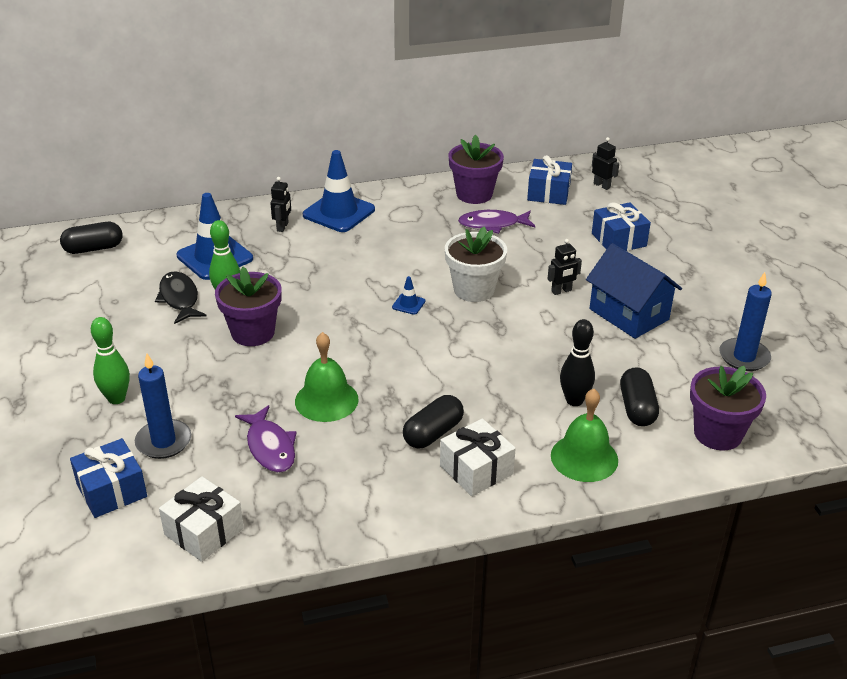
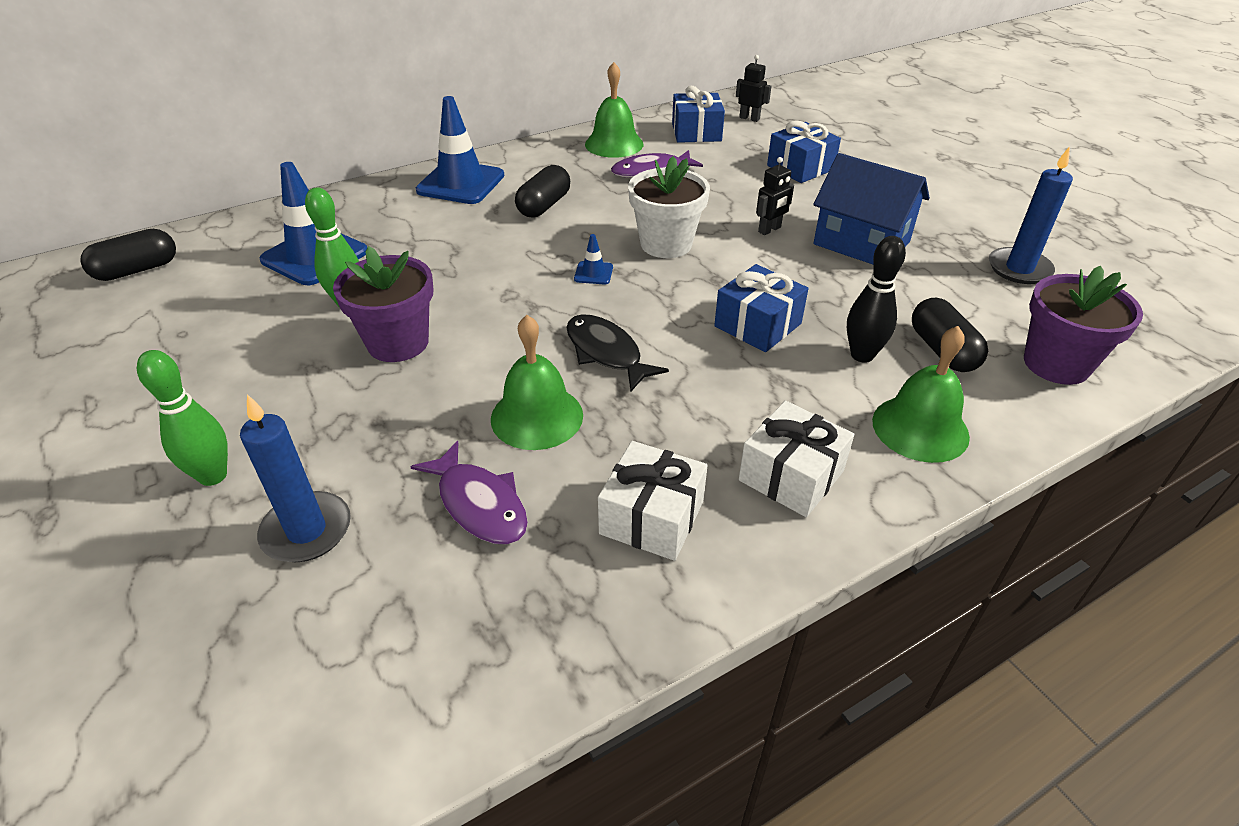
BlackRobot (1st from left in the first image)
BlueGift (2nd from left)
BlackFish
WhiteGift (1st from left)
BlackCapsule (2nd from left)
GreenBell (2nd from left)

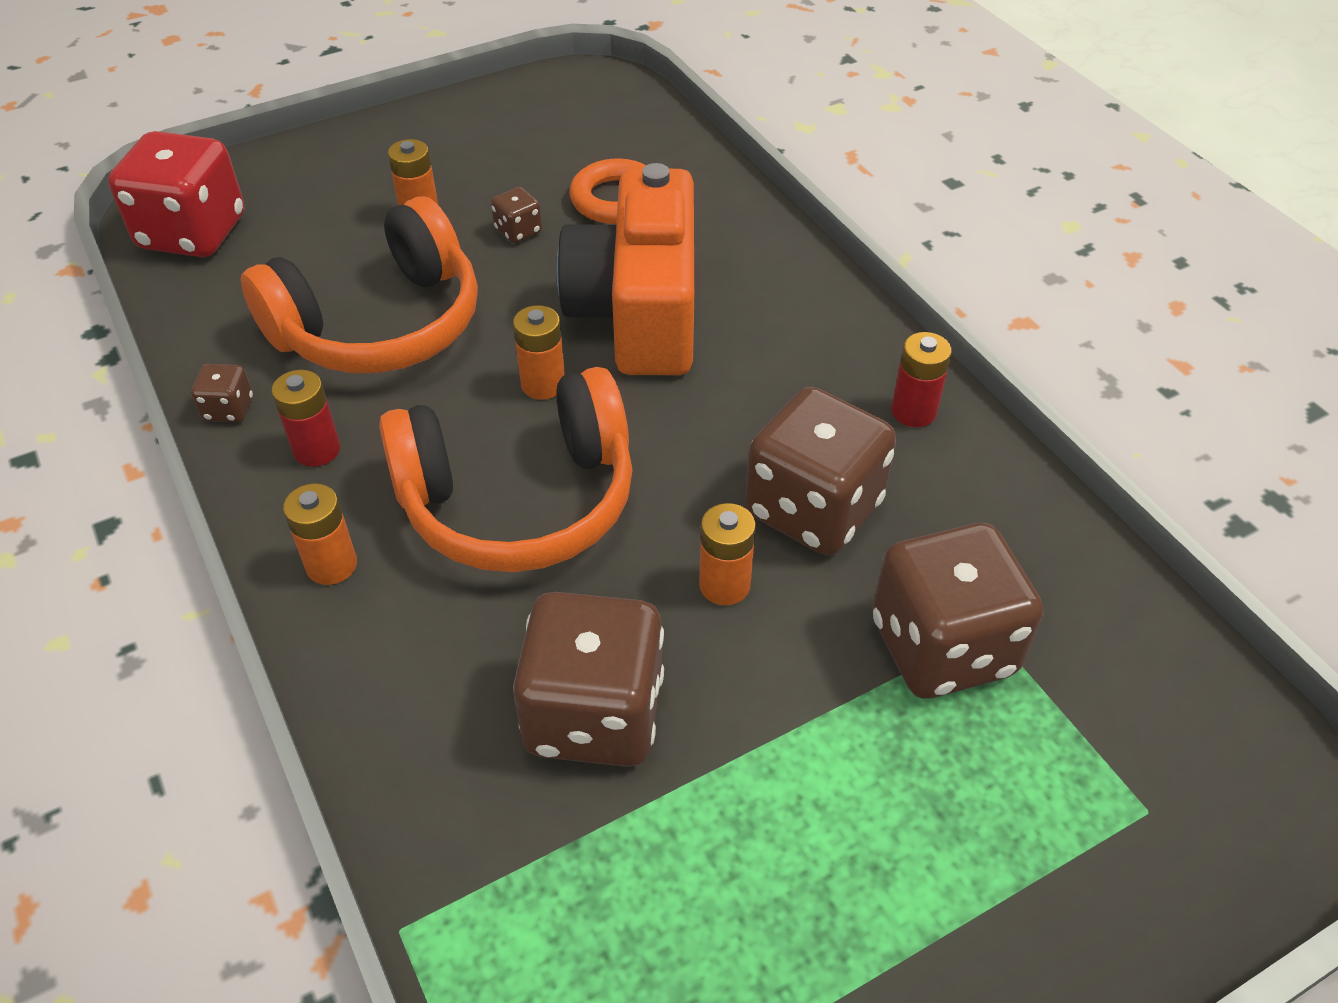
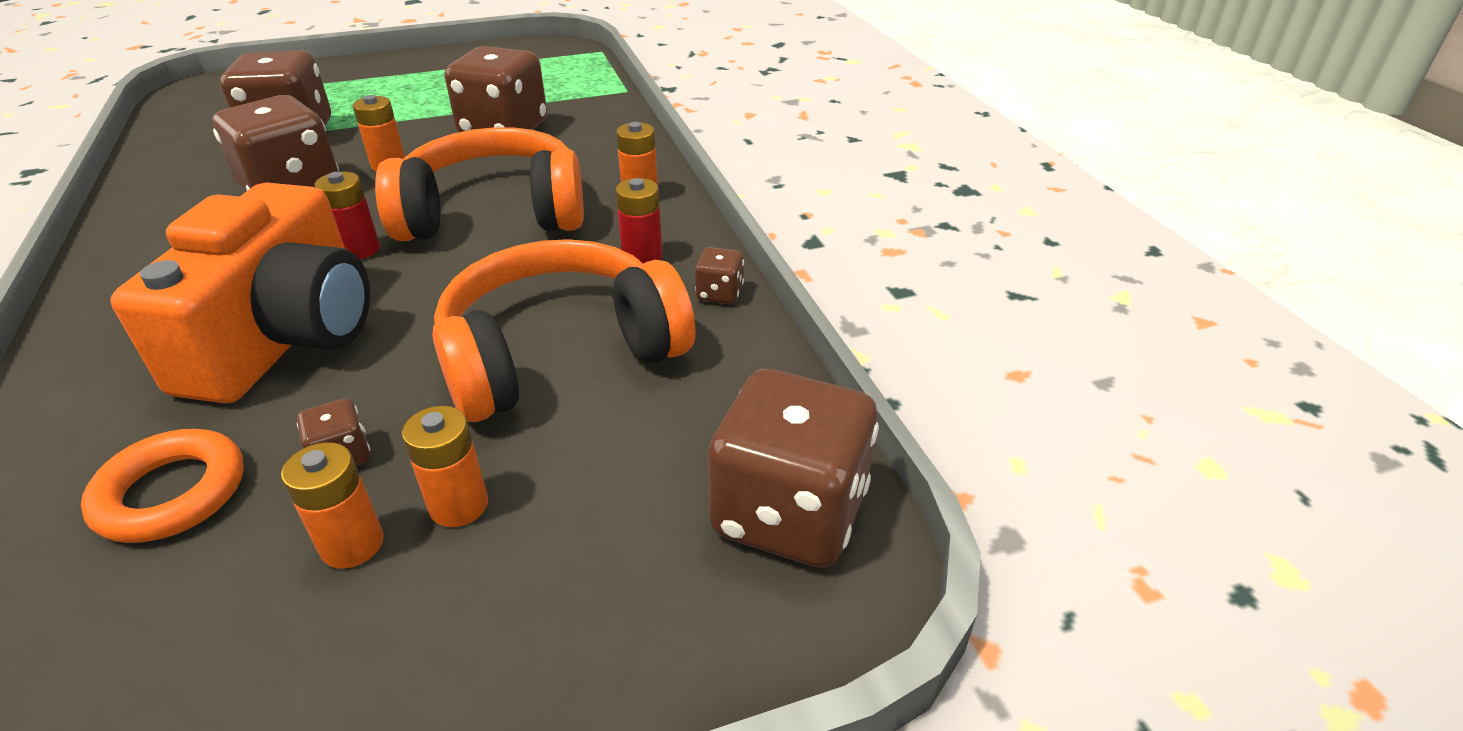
OrangeBattery (1st from left)
RedBattery (1st from left)
BrownDice (6th from left)

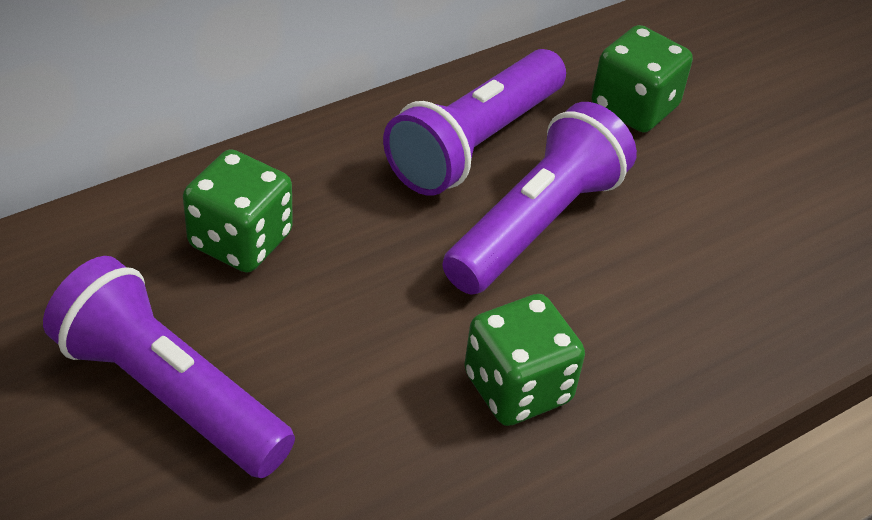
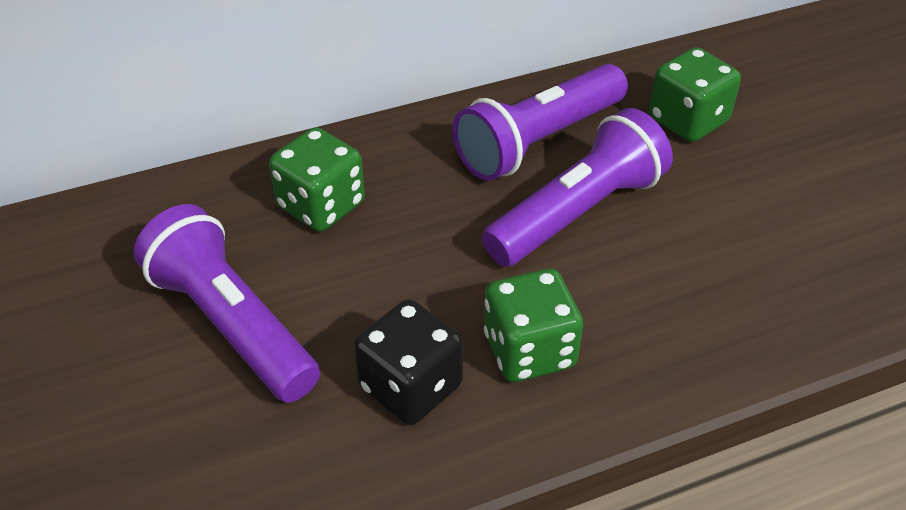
BlackDice

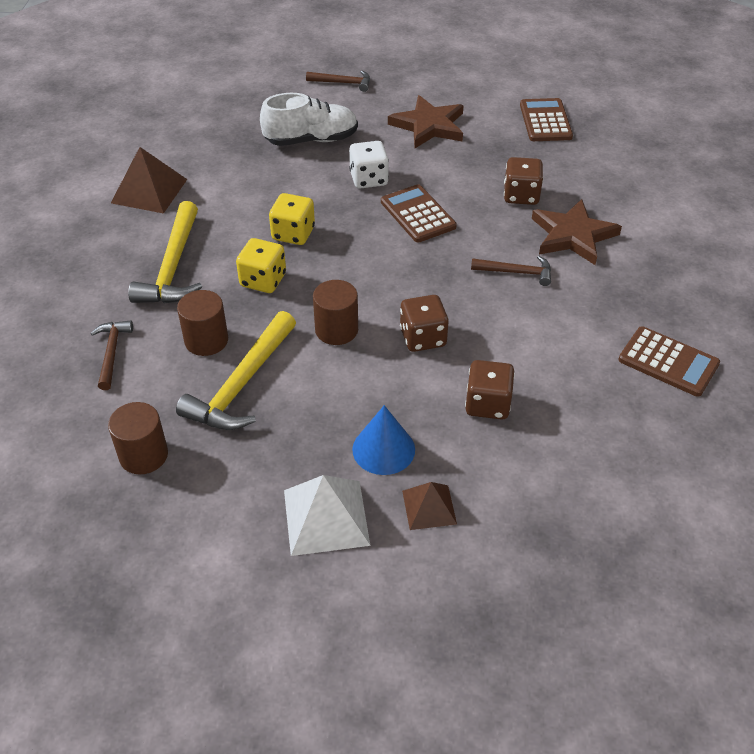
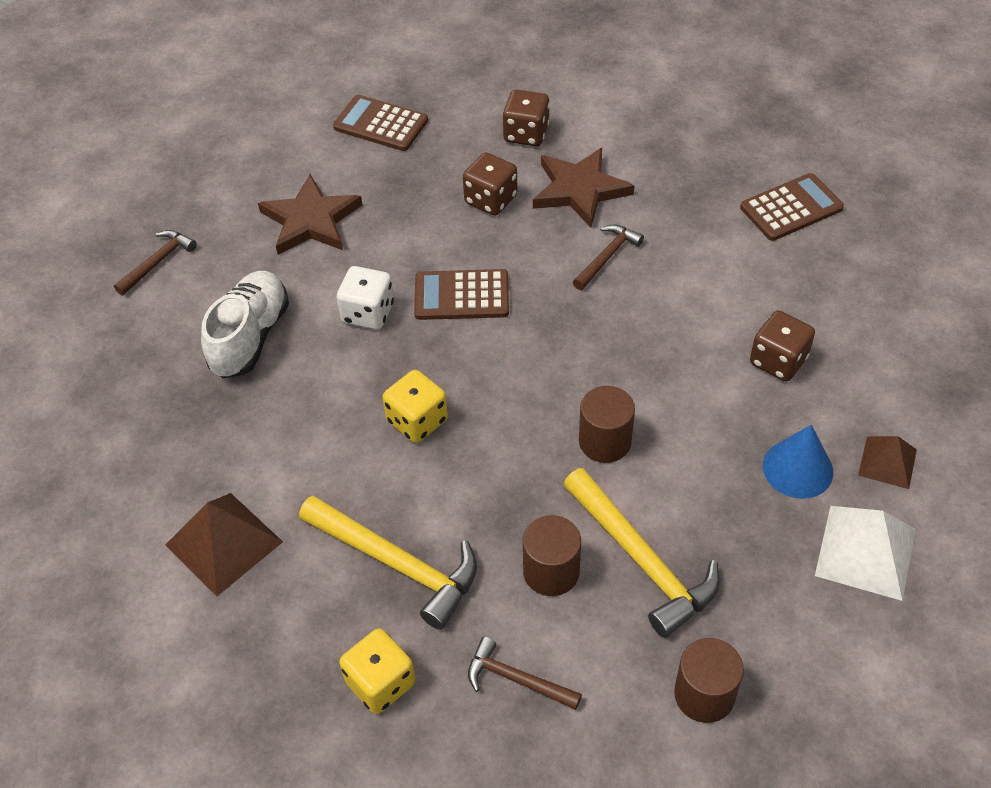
YellowDice (1st from left)
BrownDice (2nd from left)

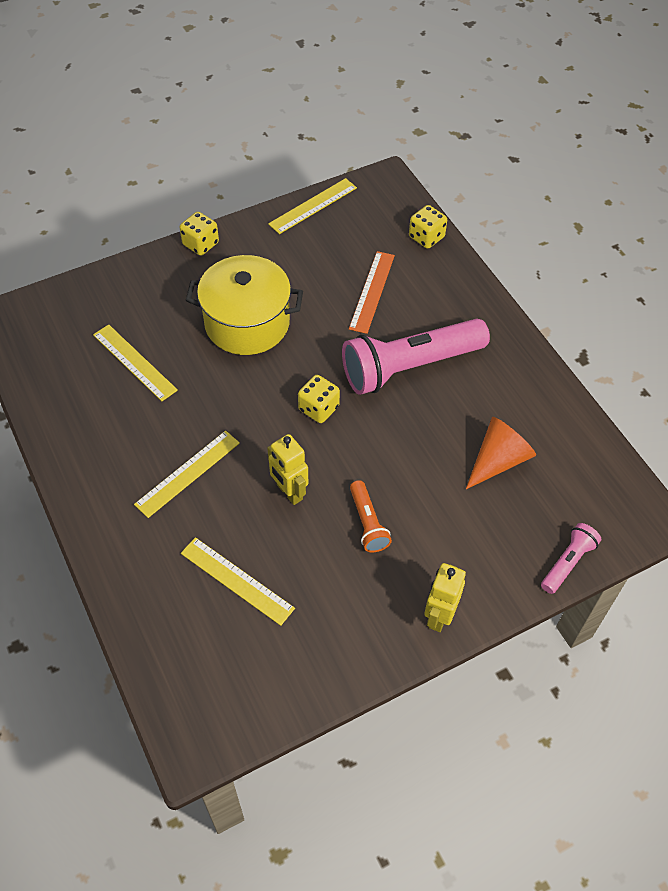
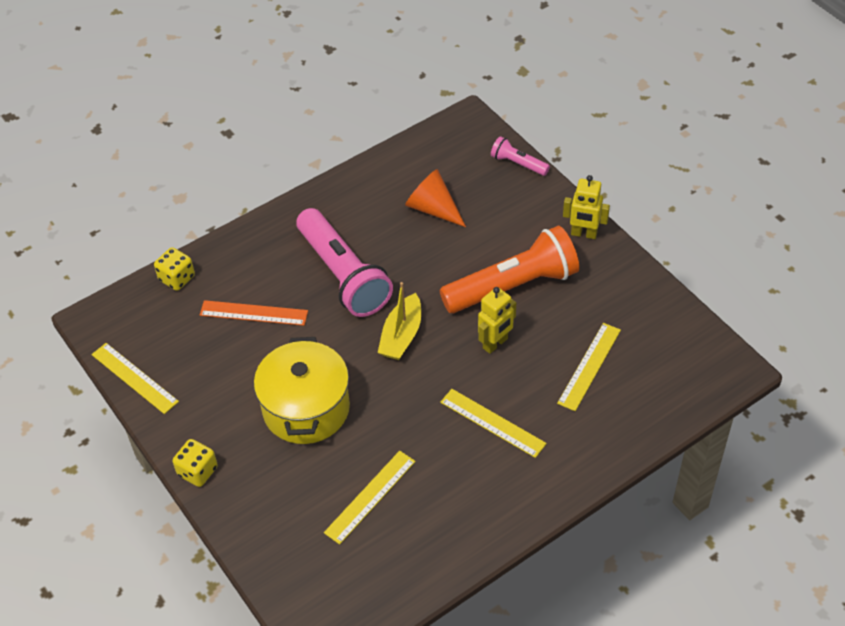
YellowBoat
OrangeFlashlight

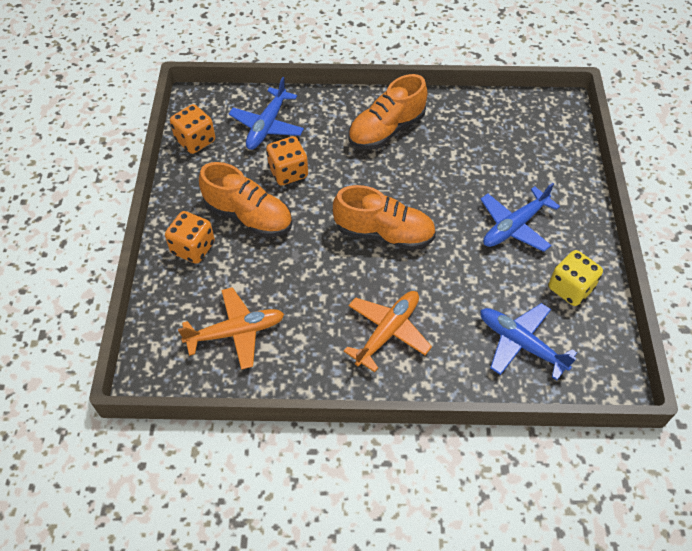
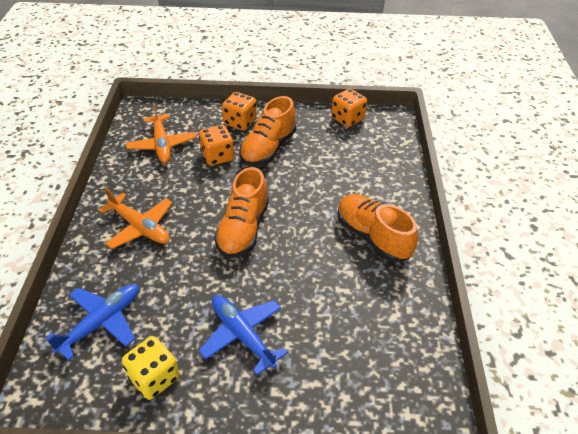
BluePlane (1st from left in the first image)
OrangeDice (1st from left)

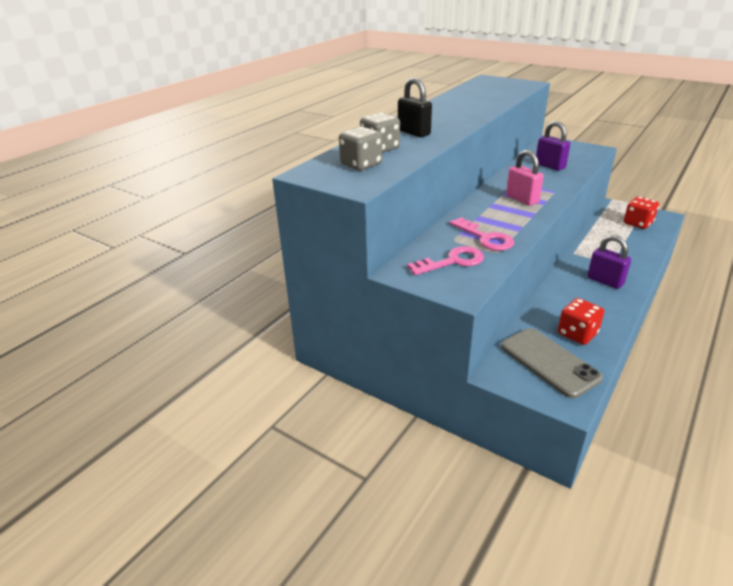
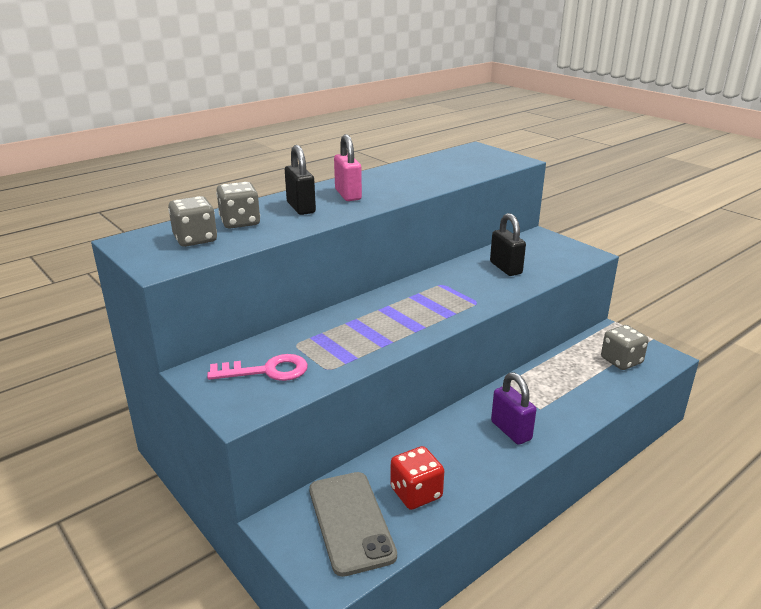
PinkKey (2nd from left in the first image)
PinkPadlock
BlackPadlock (2nd from left)
GreyDice (3rd from left)

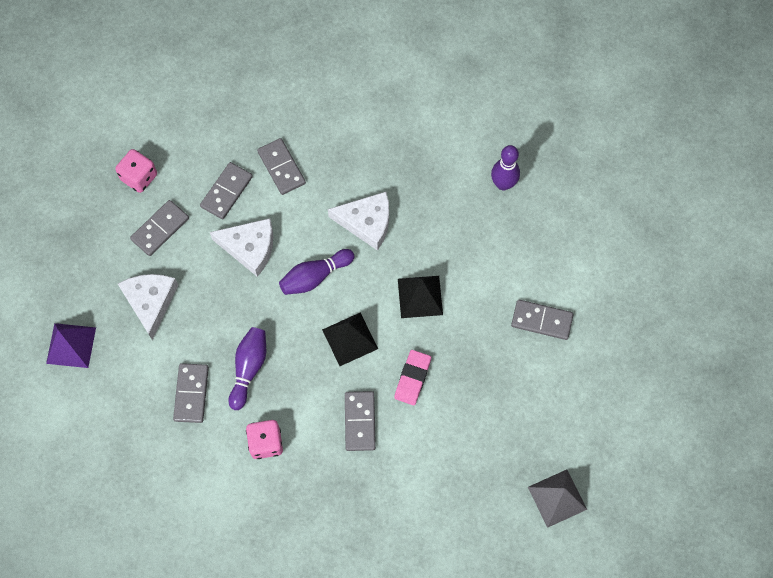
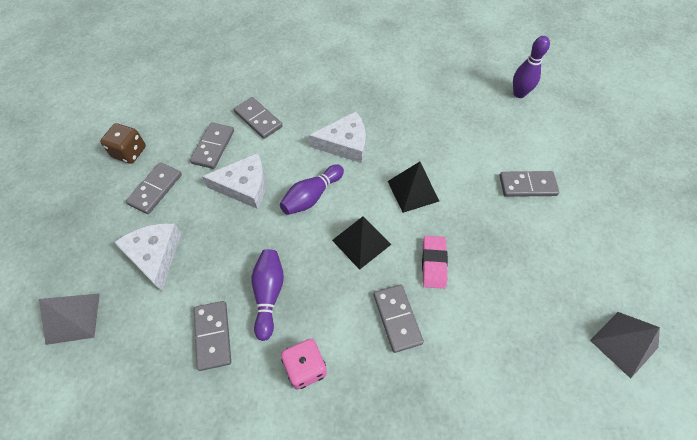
PurpleBowlingPin (3rd from left)
GreyPyramid (1st from left)
BrownDice

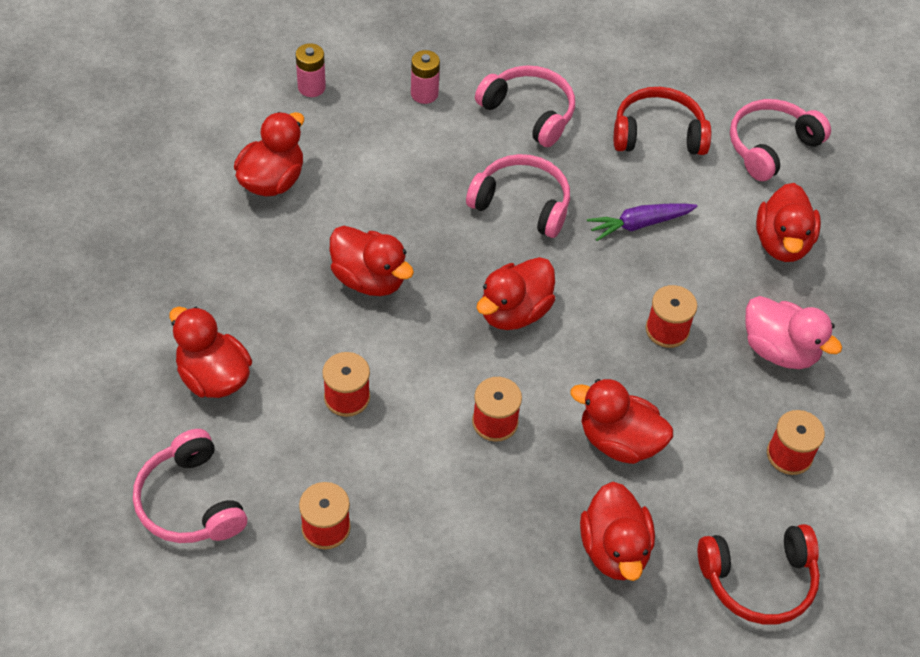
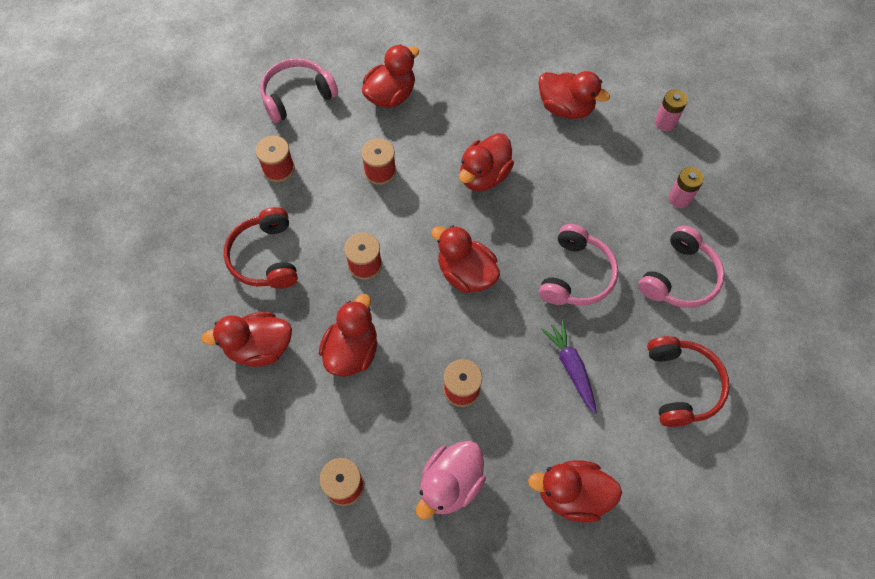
PinkHeadphones (4th from left in the first image)
RedHeadphones (1st from left)

